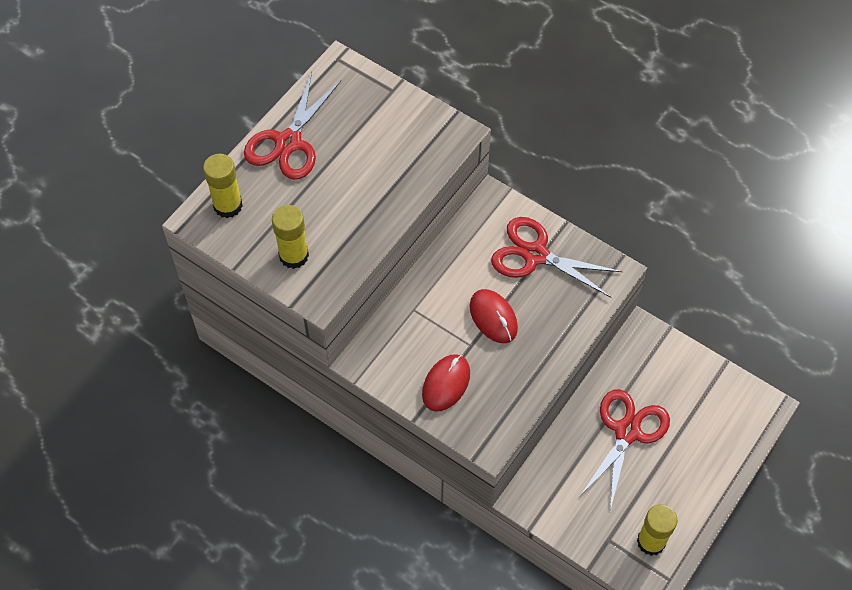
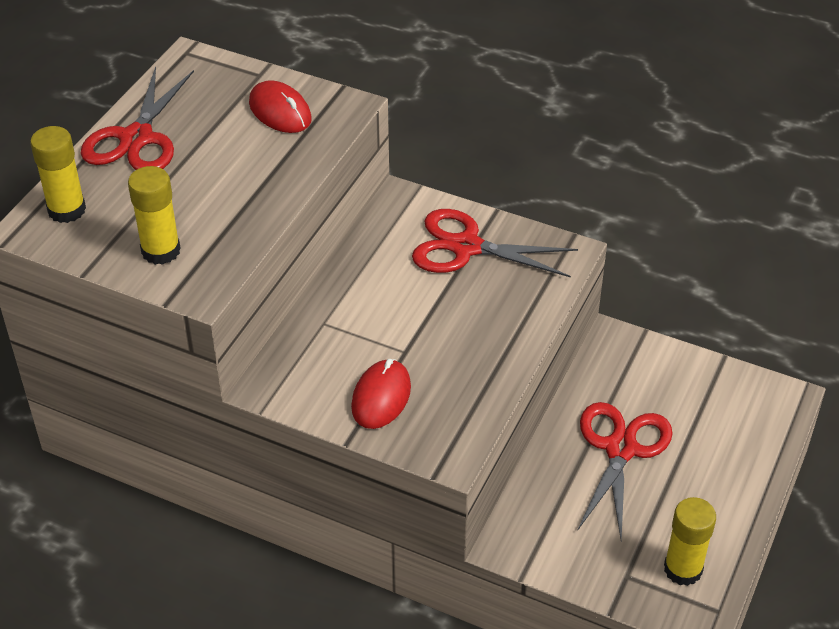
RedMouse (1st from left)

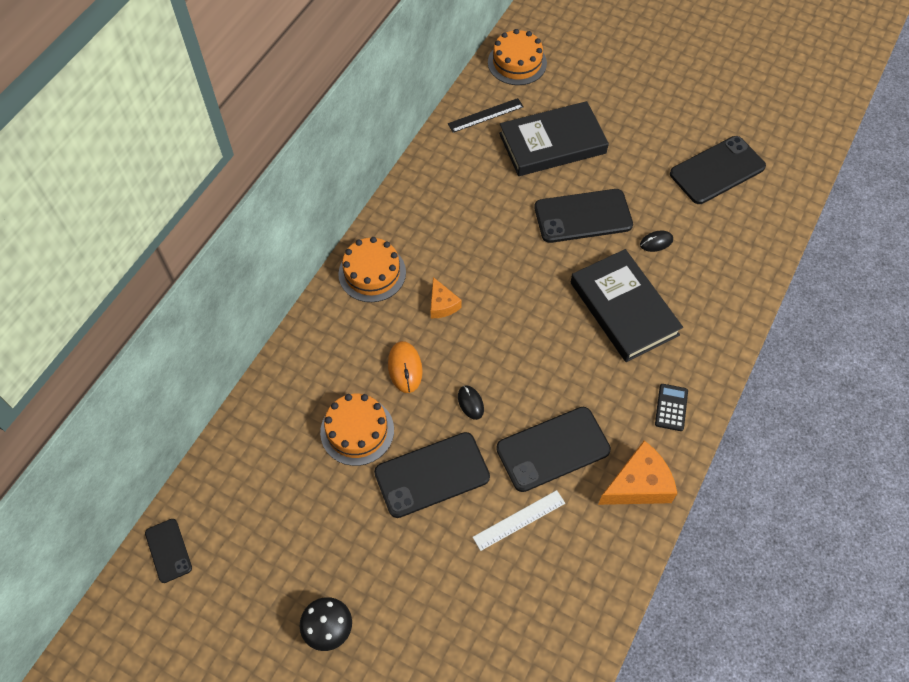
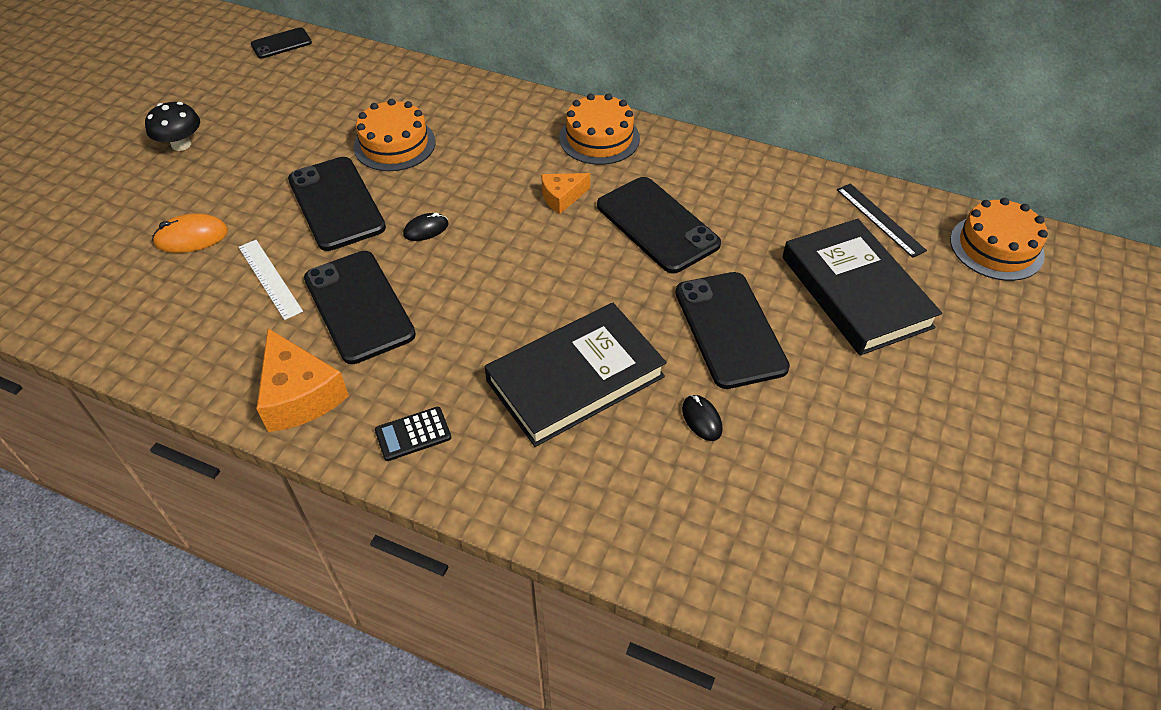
OrangeMouse
BlackPhone (4th from left)
BlackCalculator

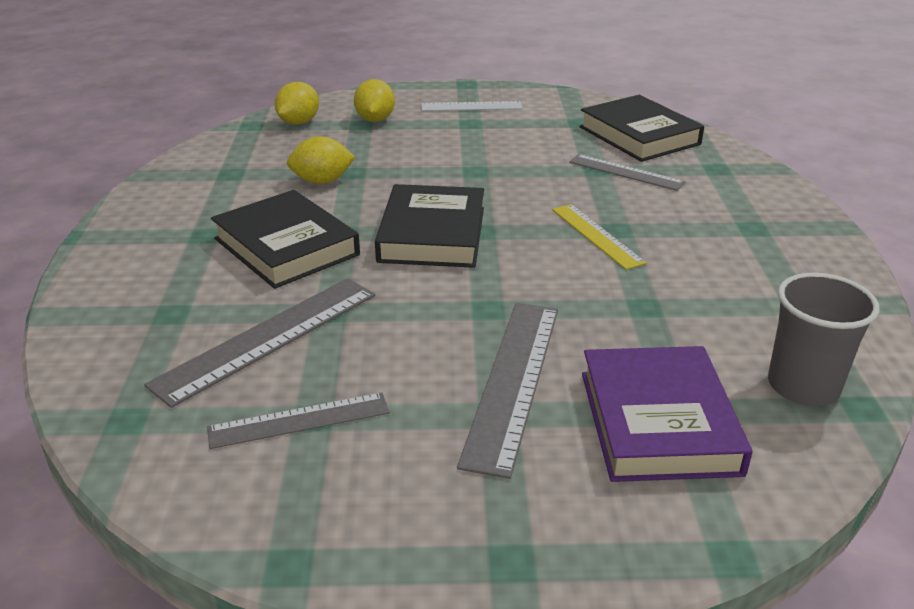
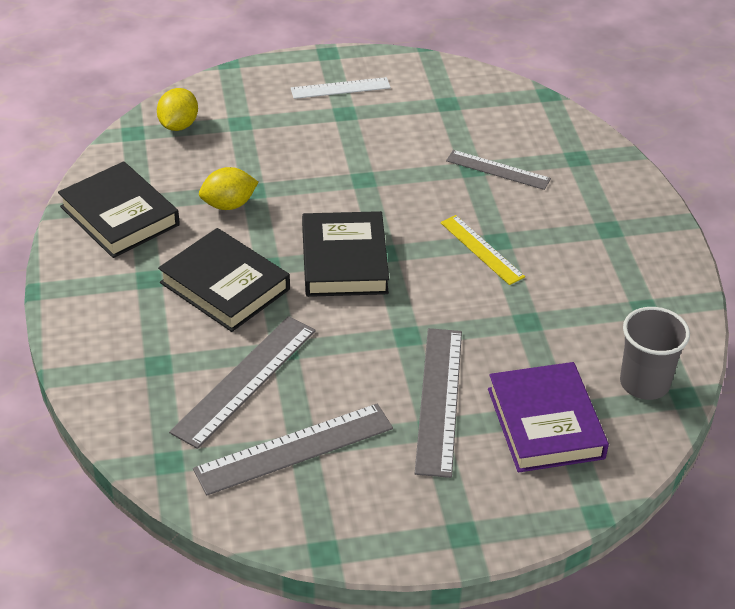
YellowLemon (3rd from left in the first image)
BlackBook (1st from left)
GreyRuler (2nd from left)

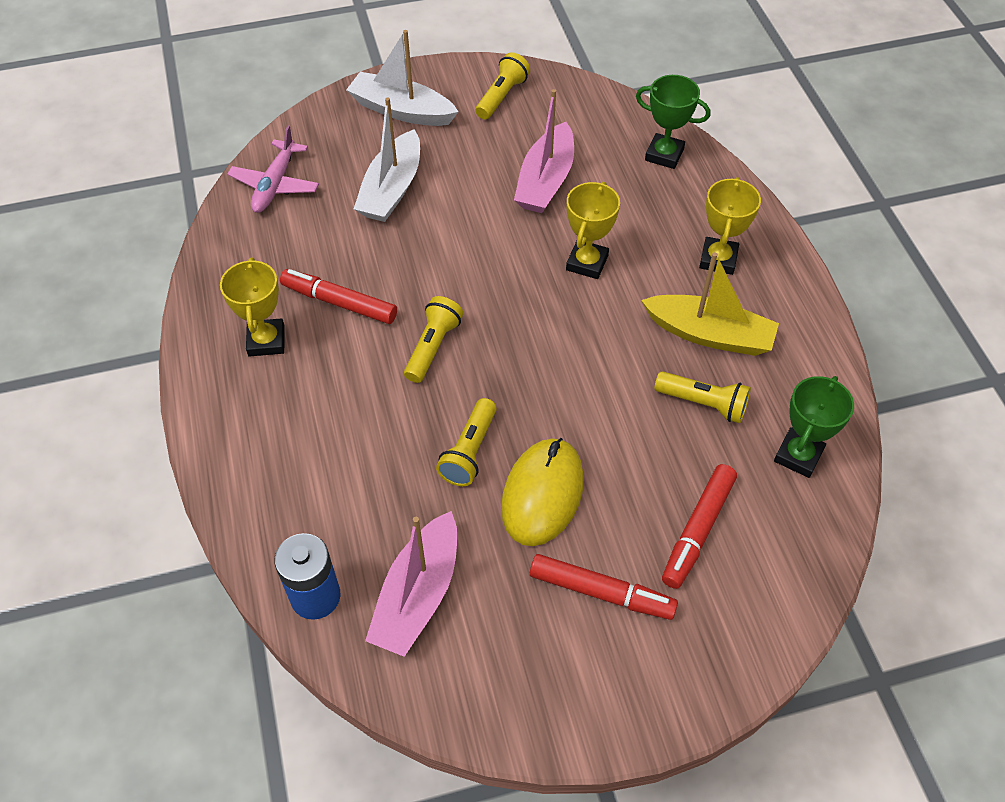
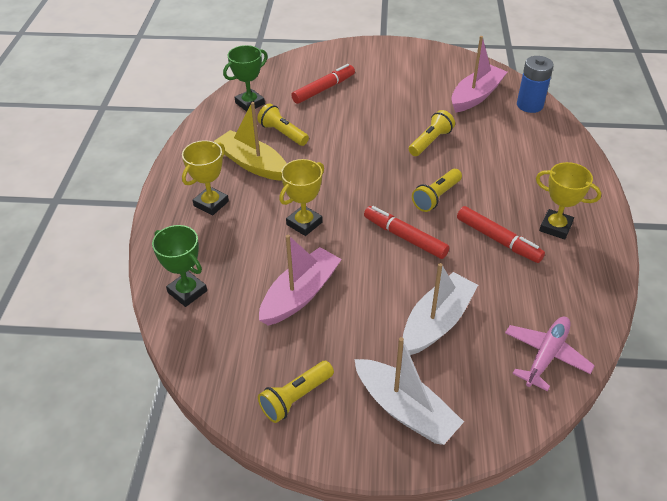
YellowMouse
RedMarker (2nd from left)
YellowTrophy (3rd from left)

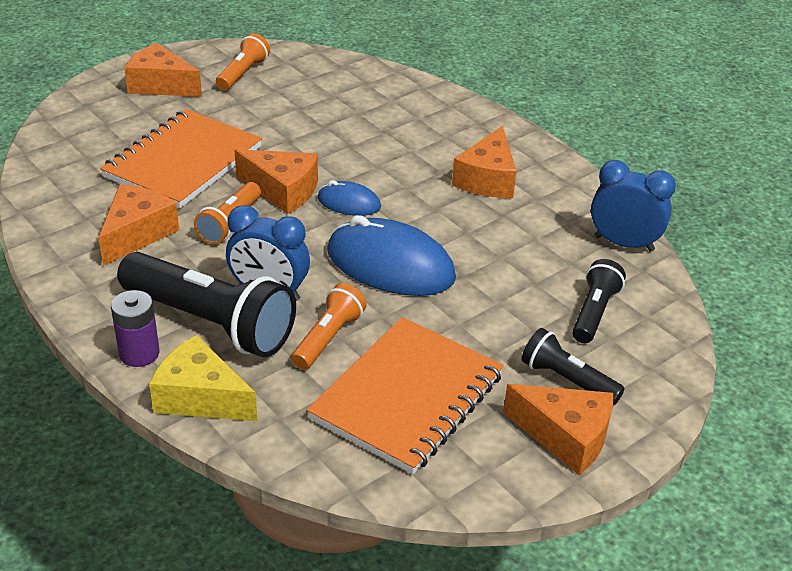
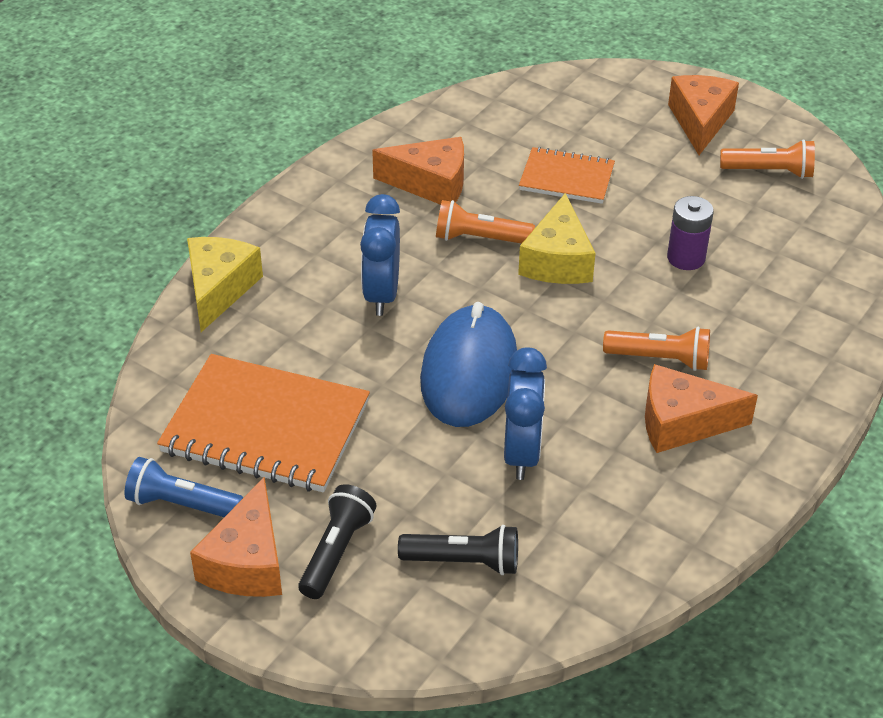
BlackFlashlight (1st from left in the first image)
BlueMouse (1st from left in the first image)
BlueFlashlight
PurpleBattery
OrangeFlashlight (2nd from left)
BlueClock (2nd from left)
YellowCheese (2nd from left)
OrangeNotebook (2nd from left)

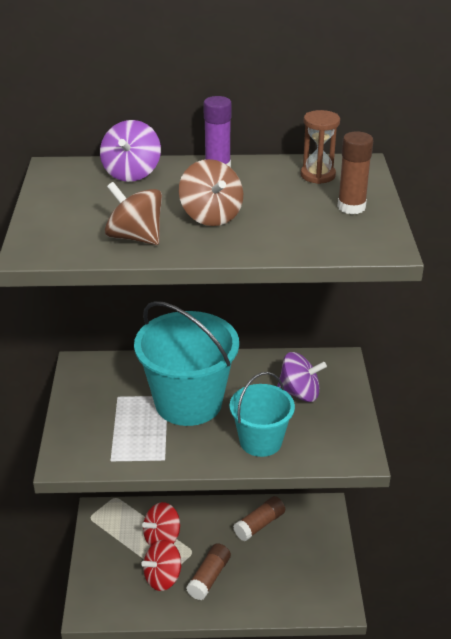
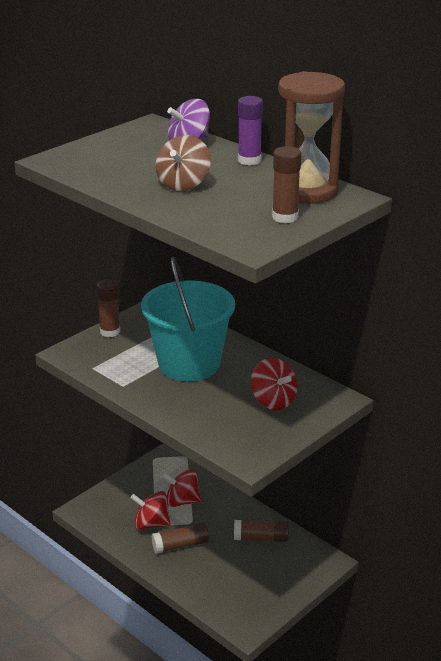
BrownSpinningTop (1st from left in the first image)
TurquoiseBucket (2nd from left in the first image)
BrownGlueStick (1st from left)
RedSpinningTop (3rd from left)
BrownHourglass

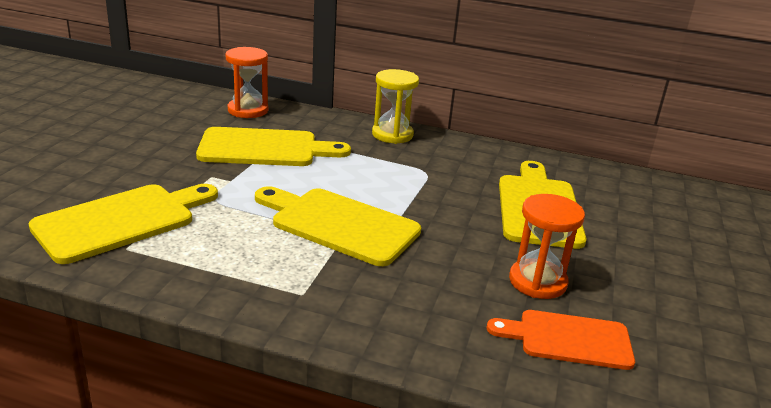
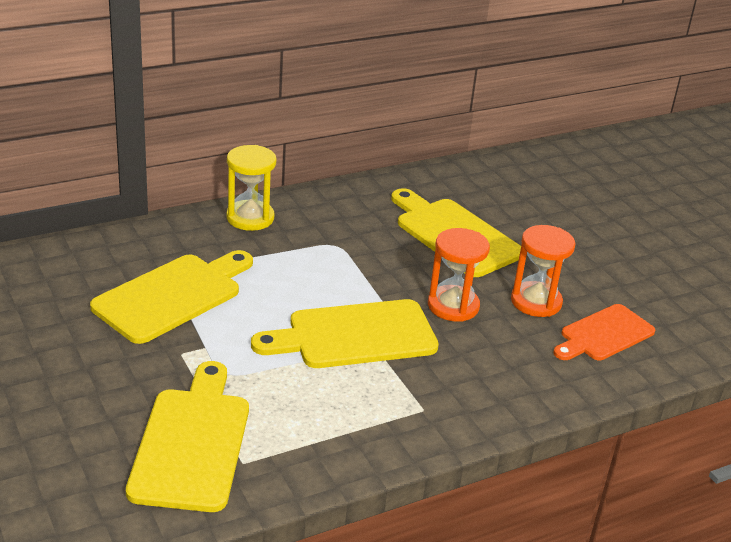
OrangeHourglass (1st from left)

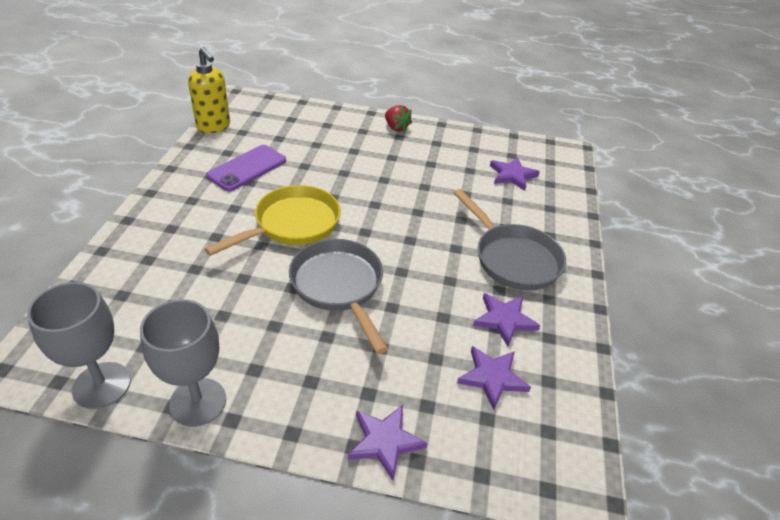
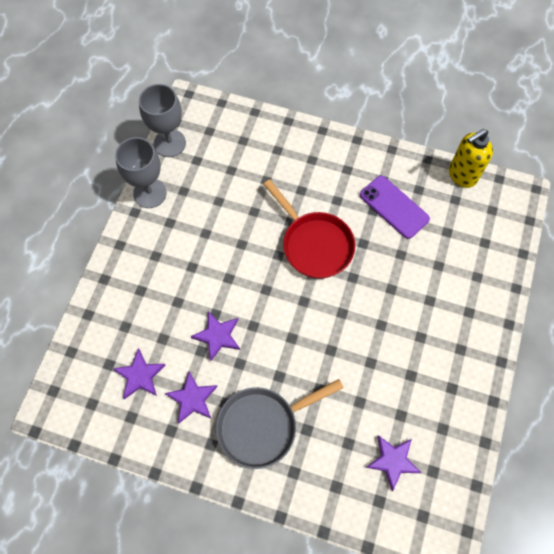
GreyPan (1st from left in the first image)
RedStrawberry
PurpleStar (3rd from left)
RedPan

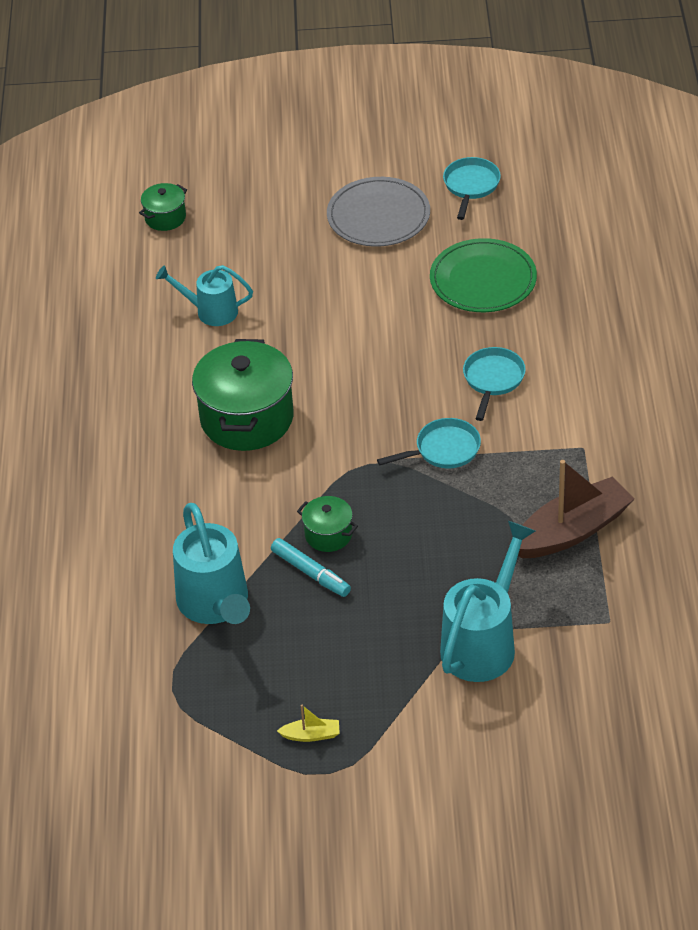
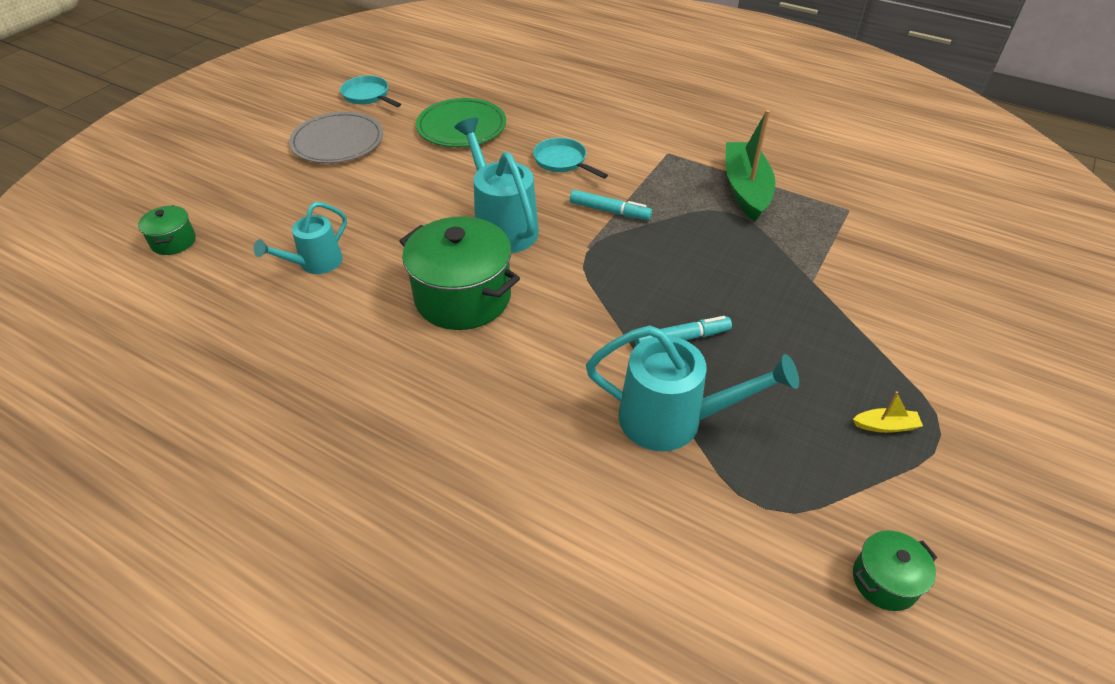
GreenPot (3rd from left)
TurquoiseWateringCan (2nd from left)
TurquoiseMarker (1st from left)
GreenBoat
YellowBoat

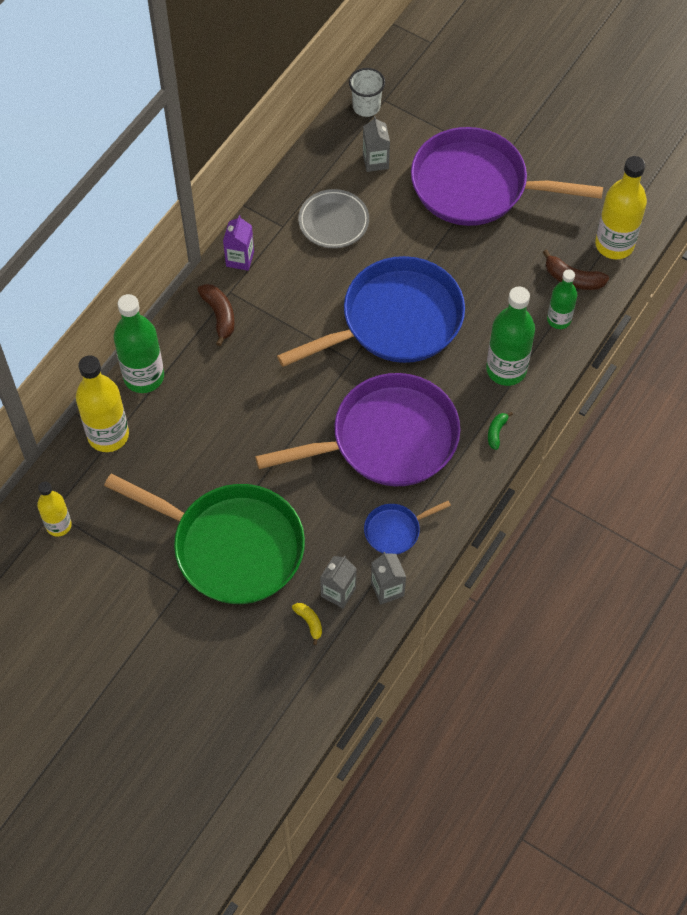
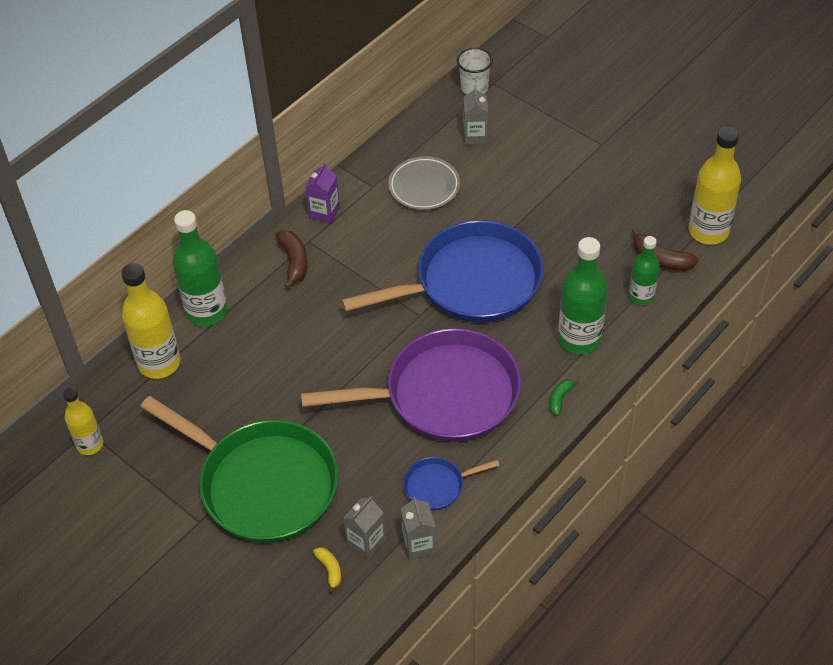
PurplePan (2nd from left in the first image)

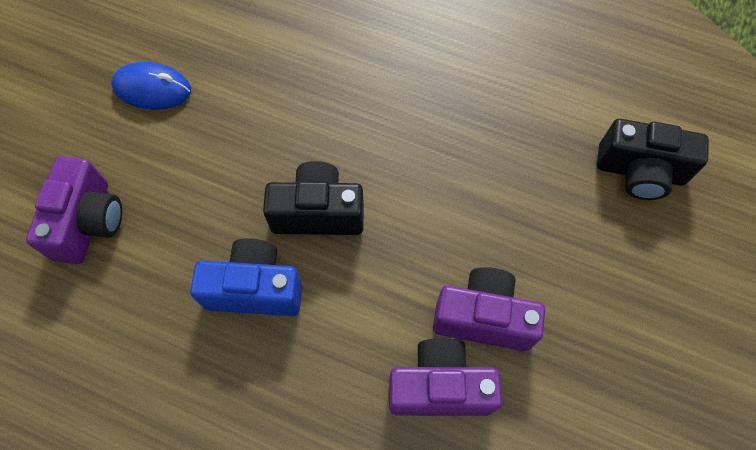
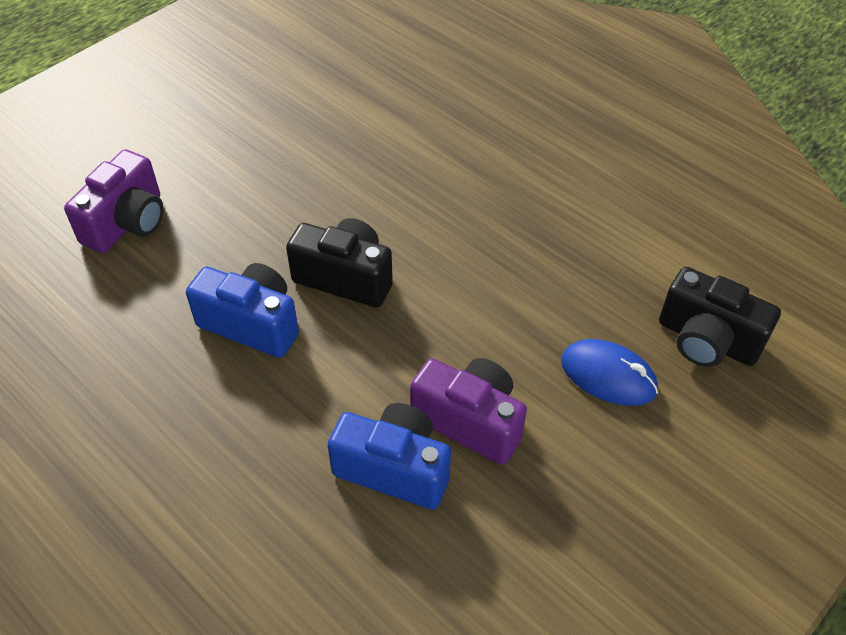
BlueMouse
BlueCamera (2nd from left)

